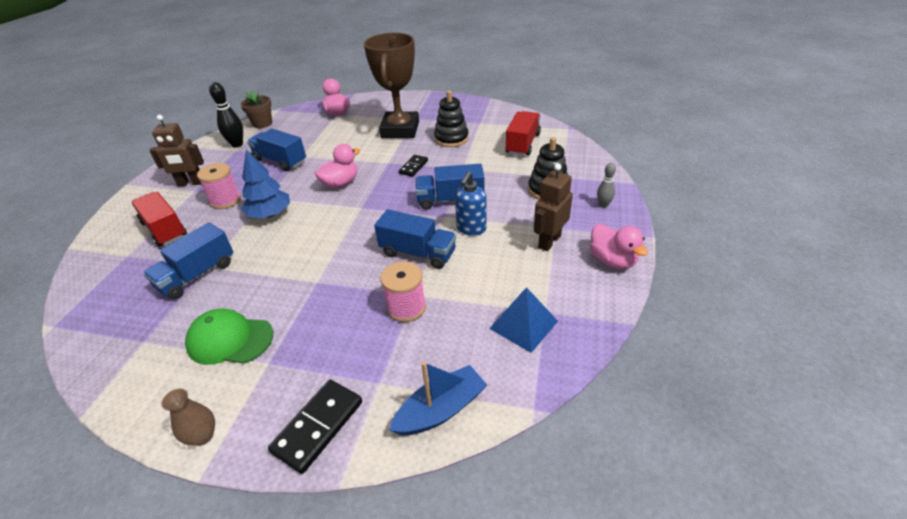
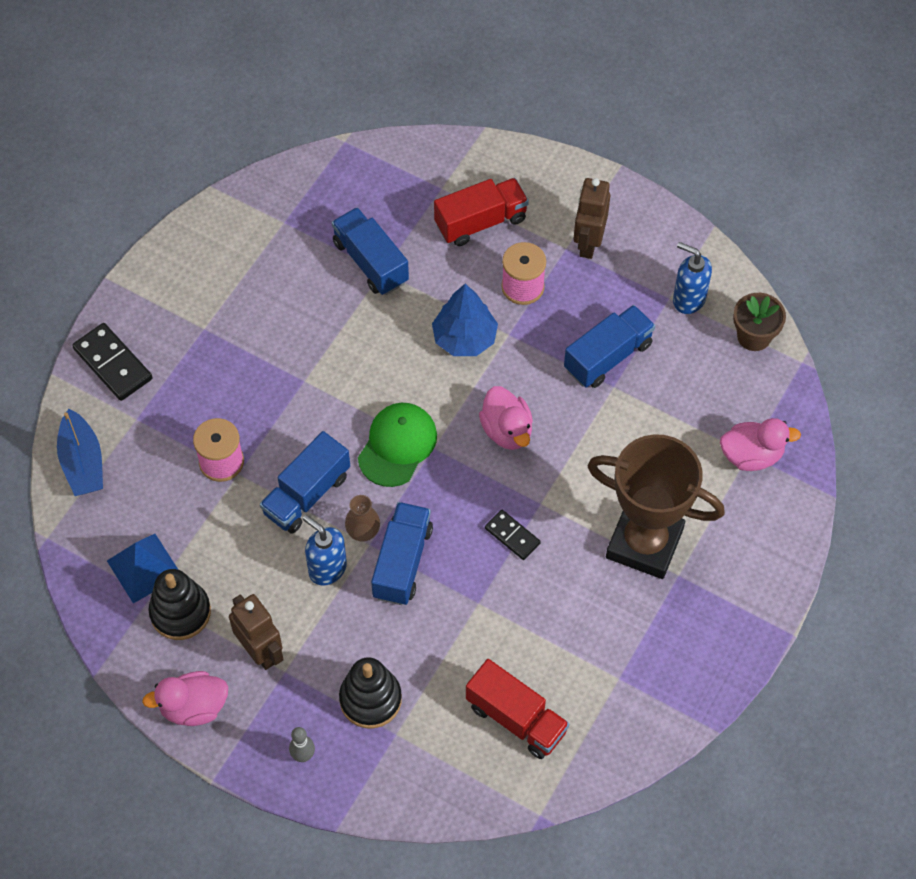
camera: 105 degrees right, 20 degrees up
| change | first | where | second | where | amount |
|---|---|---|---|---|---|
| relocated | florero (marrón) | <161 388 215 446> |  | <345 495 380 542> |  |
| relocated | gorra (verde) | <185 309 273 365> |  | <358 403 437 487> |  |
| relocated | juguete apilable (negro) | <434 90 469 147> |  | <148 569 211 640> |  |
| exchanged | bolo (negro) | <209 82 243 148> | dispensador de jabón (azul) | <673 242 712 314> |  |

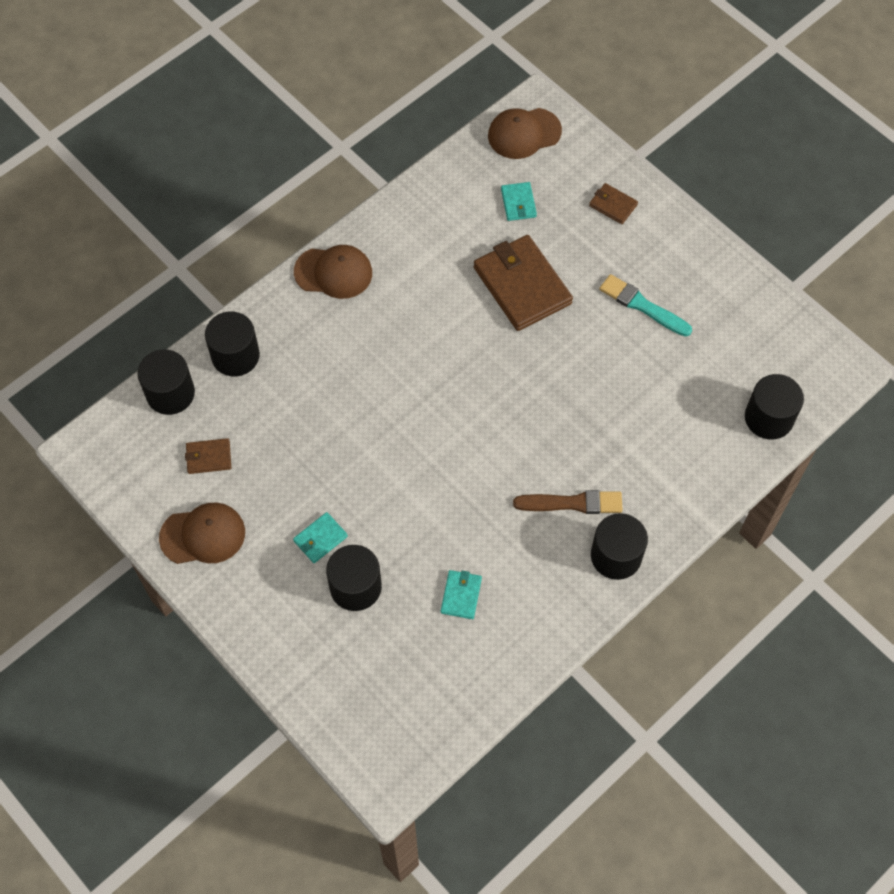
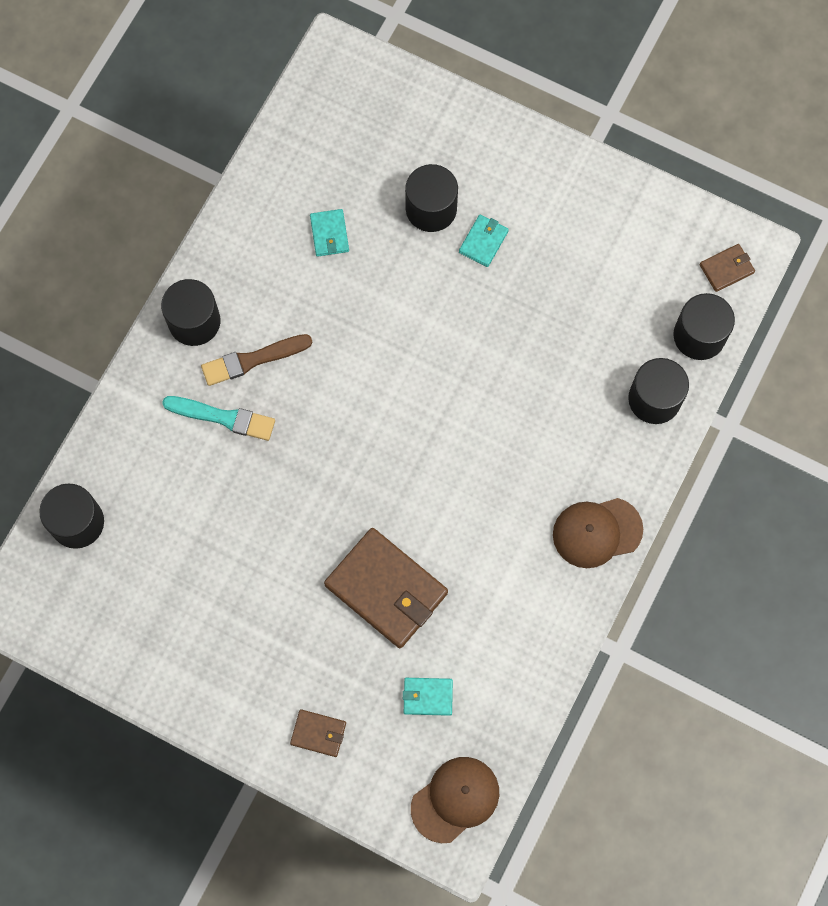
camera: 160 degrees right, 10 degrees up
| change | first | where | second | where | amount |
|---|---|---|---|---|---|
| missing | gorra (marrón) | <159 503 245 564> |  |  |  |
| relocated | cartera (marrón) | <185 438 231 474> |  | <700 244 755 292> |  |
| relocated | pincel (turquesa) | <599 274 692 337> |  | <162 396 275 441> |  |
| spun | cartera (turquesa) | <501 182 537 221> |  | <403 678 453 716> | 60 degrees counterclockwise |

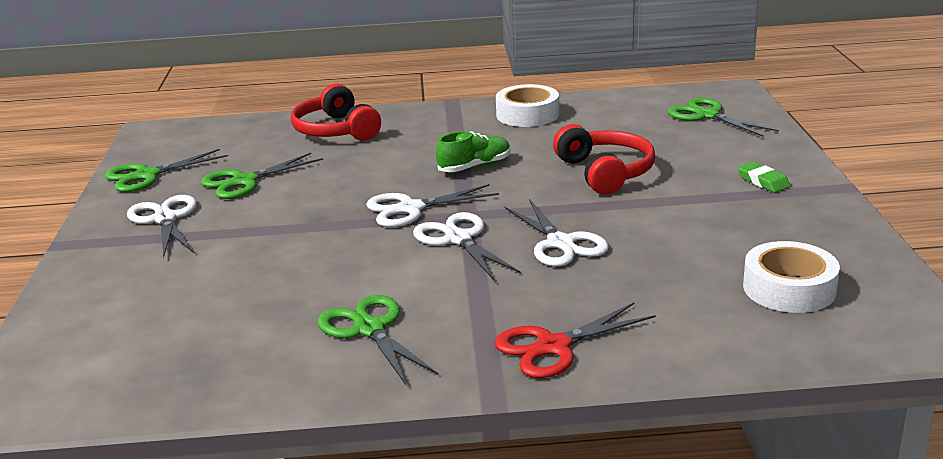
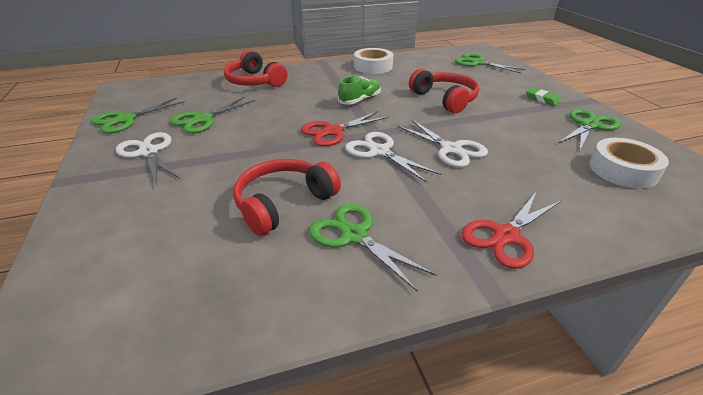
camera: 15 degrees left, 10 degrees up
| change | first | where | second | where | amount |
|---|---|---|---|---|---|
| appeared |  |  | auriculares (rojo) | <233 159 341 236> |  |
| appeared |  |  | tijeras (verde) | <559 109 621 151> |  |
| colour | tijeras (blanco) | <366 184 499 227> | tijeras (rojo) | <301 111 389 146> |  |

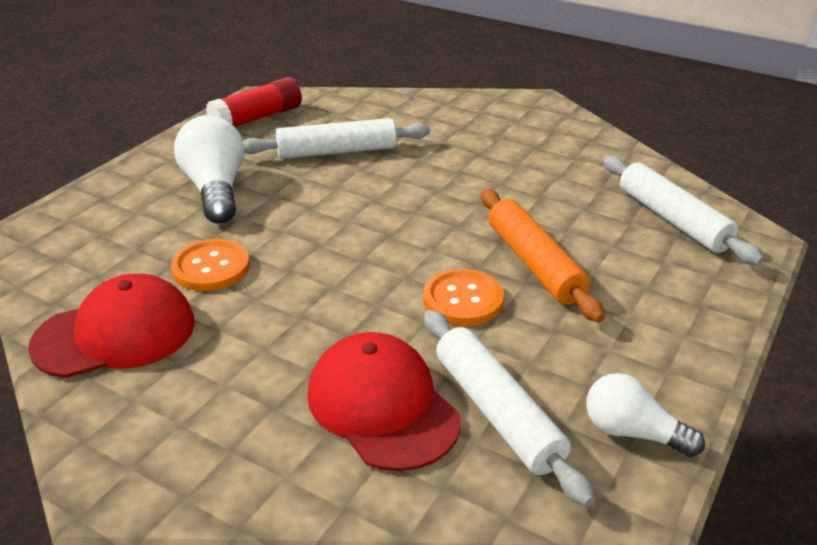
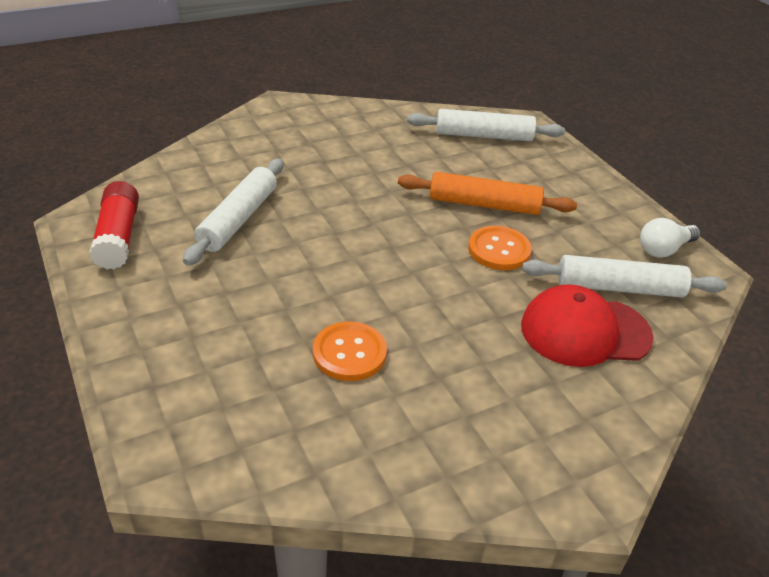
camera: 60 degrees left, 5 degrees up
| change | first | where | second | where | amount |
|---|---|---|---|---|---|
| missing | gorra (rojo) | <28 274 195 378> |  |  |  |
| missing | bombilla (blanco) | <174 115 244 224> |  |  |  |

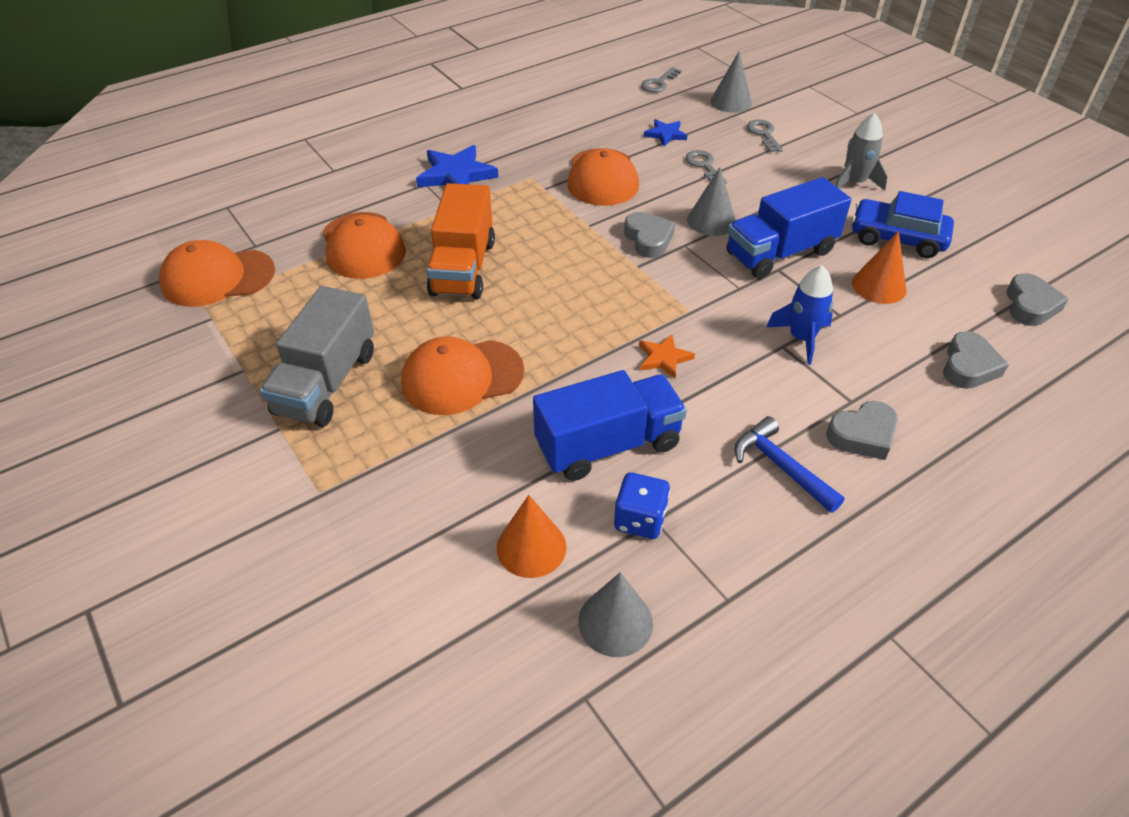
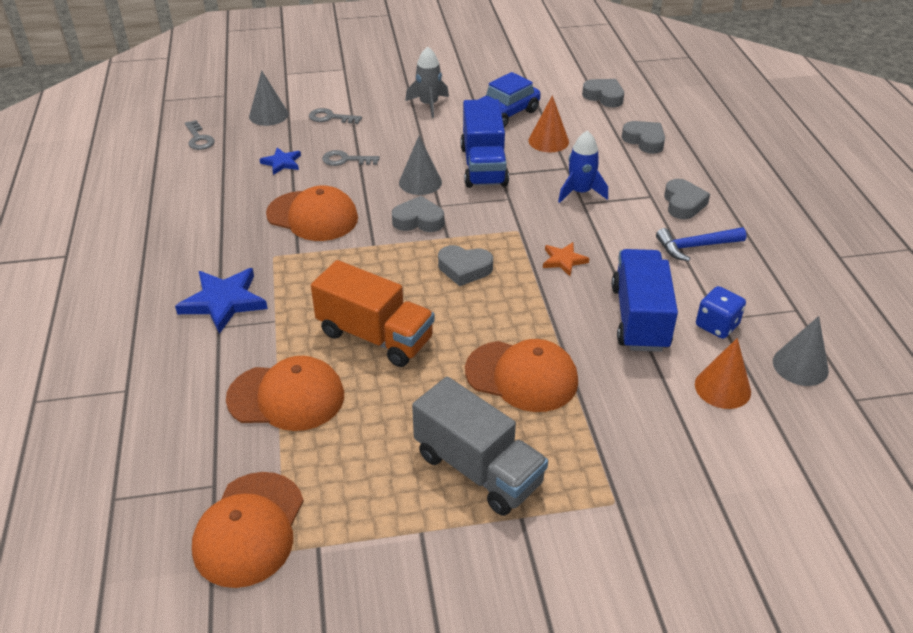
camera: 65 degrees left, 5 degrees down
| change | first | where | second | where | amount |
|---|---|---|---|---|---|
| appeared |  |  | corazón (gris) | <438 245 493 286> |  |
| spun | gorra (naranja) | <401 336 524 415> |  | <465 339 578 412> | 75 degrees counterclockwise |

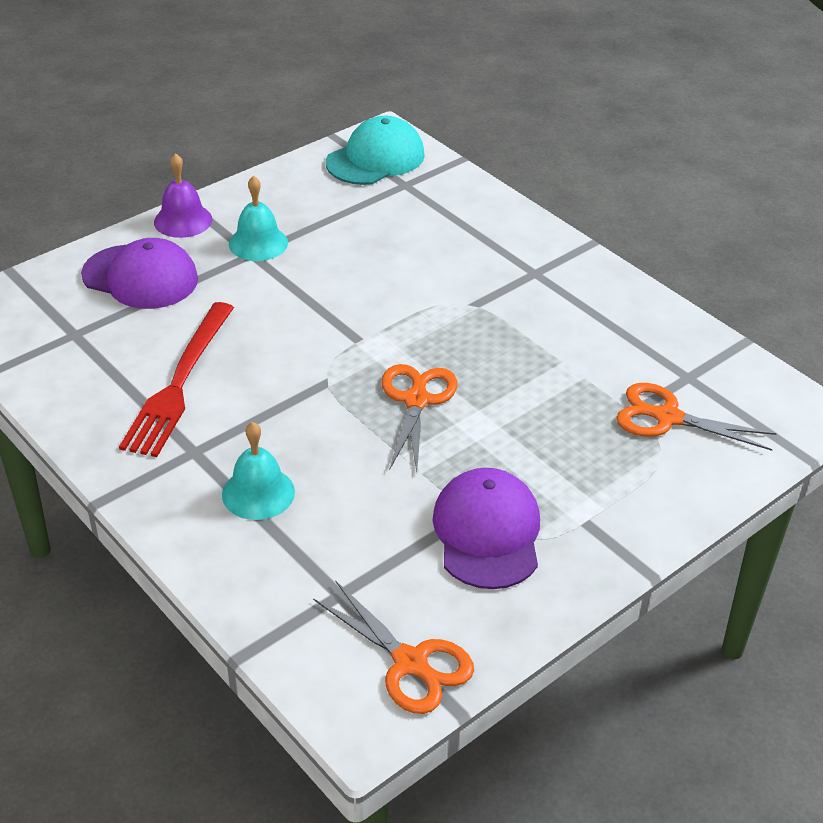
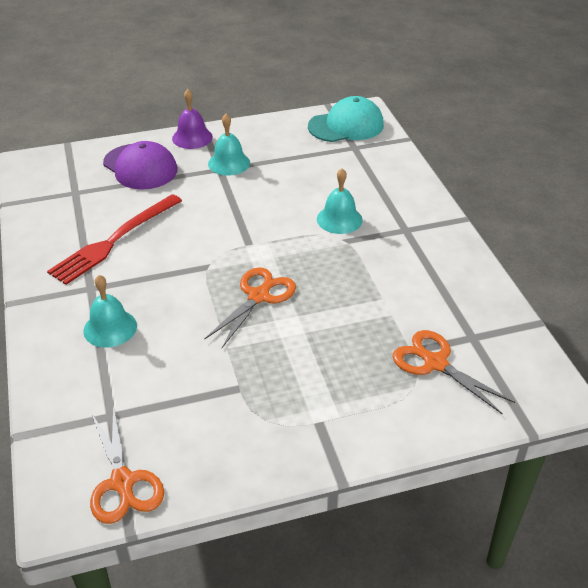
camera: 25 degrees right, 0 degrees up
| change | first | where | second | where | amount |
|---|---|---|---|---|---|
| missing | gorra (morado) | <432 468 540 589> |  |  |  |
| appeared |  |  | campana (turquesa) | <317 168 362 234> |  |

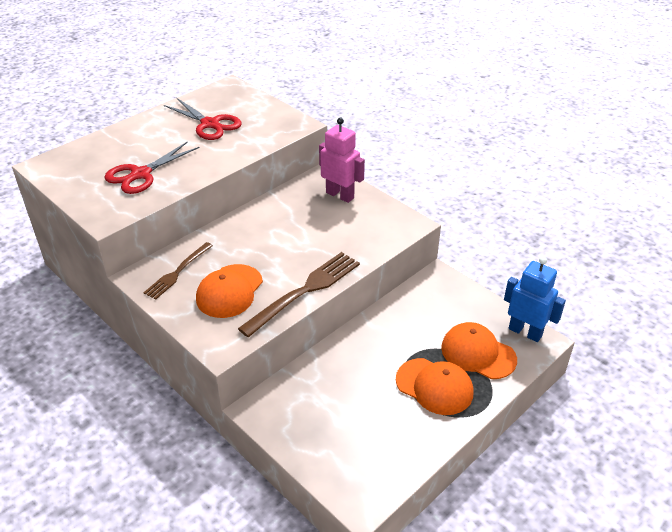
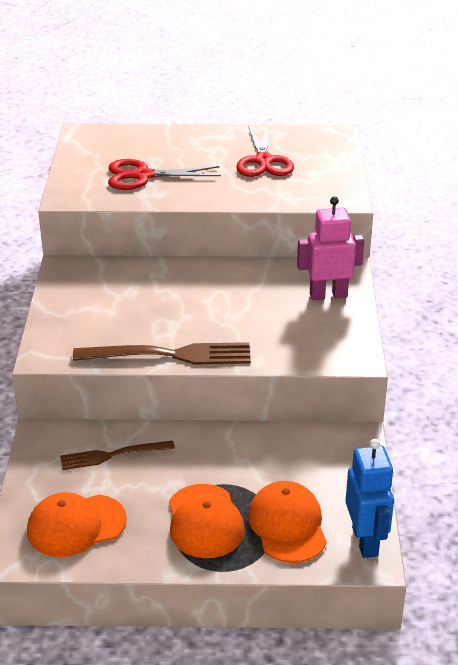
camera: 45 degrees right, 5 degrees down
| change | first | where | second | where | amount |
|---|---|---|---|---|---|
| relocated | tenedor (marrón) | <143 242 213 300> |  | <60 441 175 470> |  |
| relocated | gorra (naranja) | <196 264 263 318> |  | <27 492 127 557> |  |
| spun | robot (rosa) | <319 117 365 203> |  | <297 197 364 300> | 90 degrees counterclockwise |

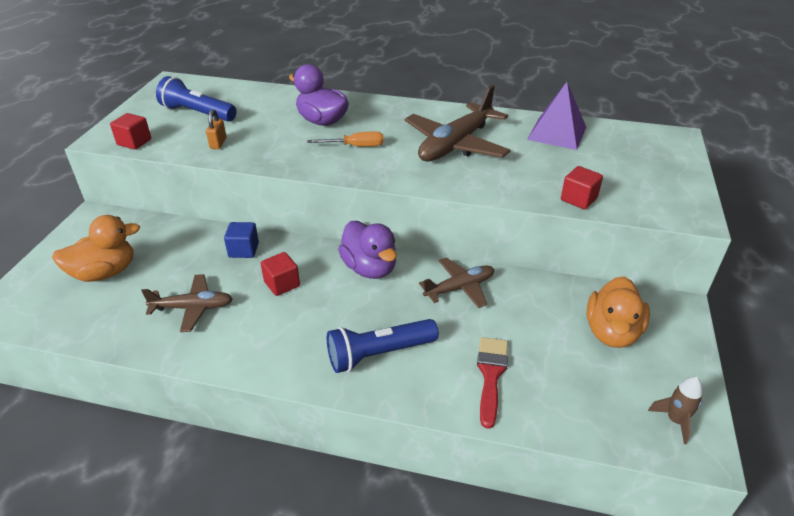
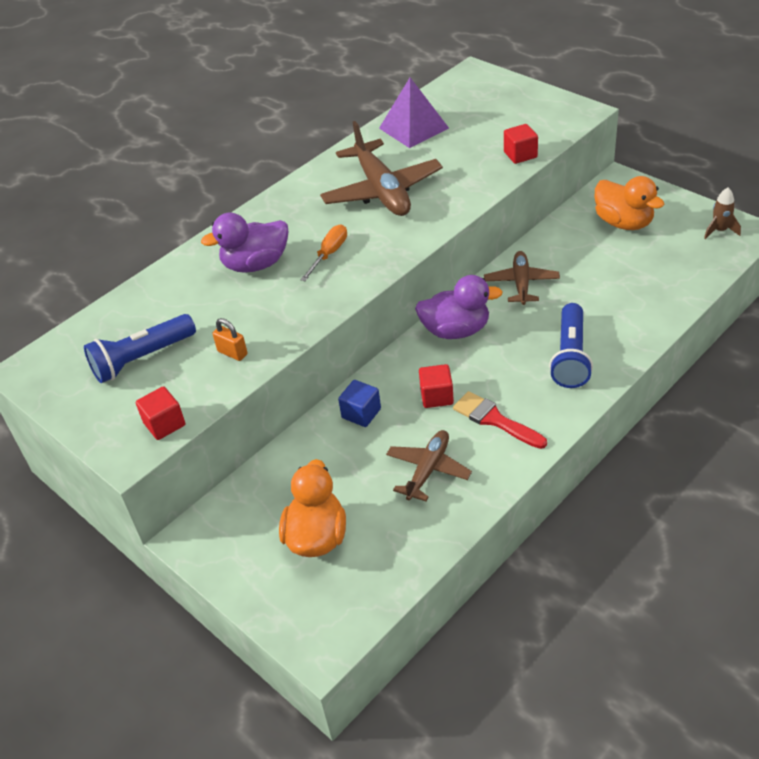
camera: 55 degrees left, 5 degrees up
| change | first | where | second | where | amount |
|---|---|---|---|---|---|
| relocated | pincel (rojo) | <477 337 508 429> |  | <453 391 547 449> |  |

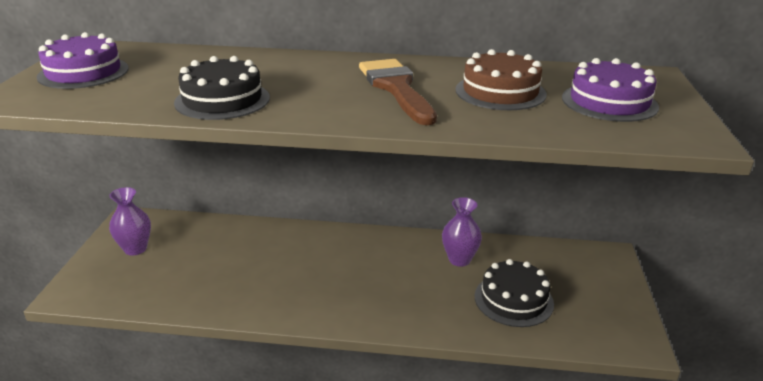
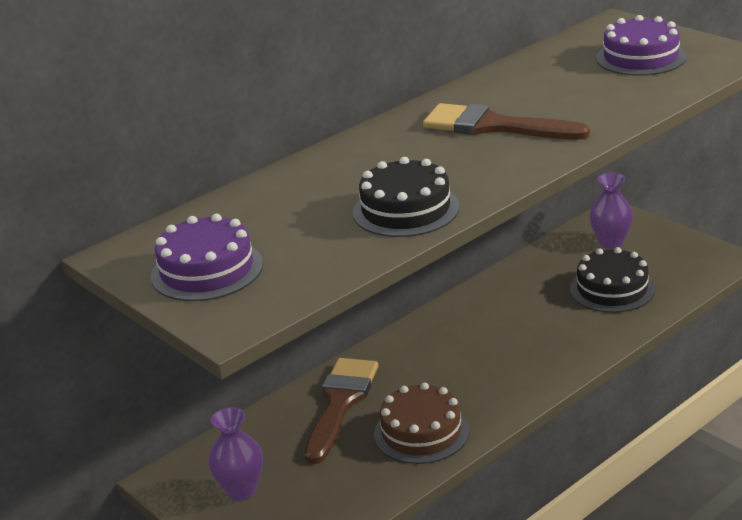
camera: 45 degrees left, 0 degrees up
| change | first | where | second | where | amount |
|---|---|---|---|---|---|
| appeared |  |  | pincel (marrón) | <305 358 378 464> |  |
| relocated | florero (morado) | <442 197 482 267> |  | <589 173 633 249> |  |
| relocated | tarta (marrón) | <456 49 547 110> |  | <374 382 470 464> |  |

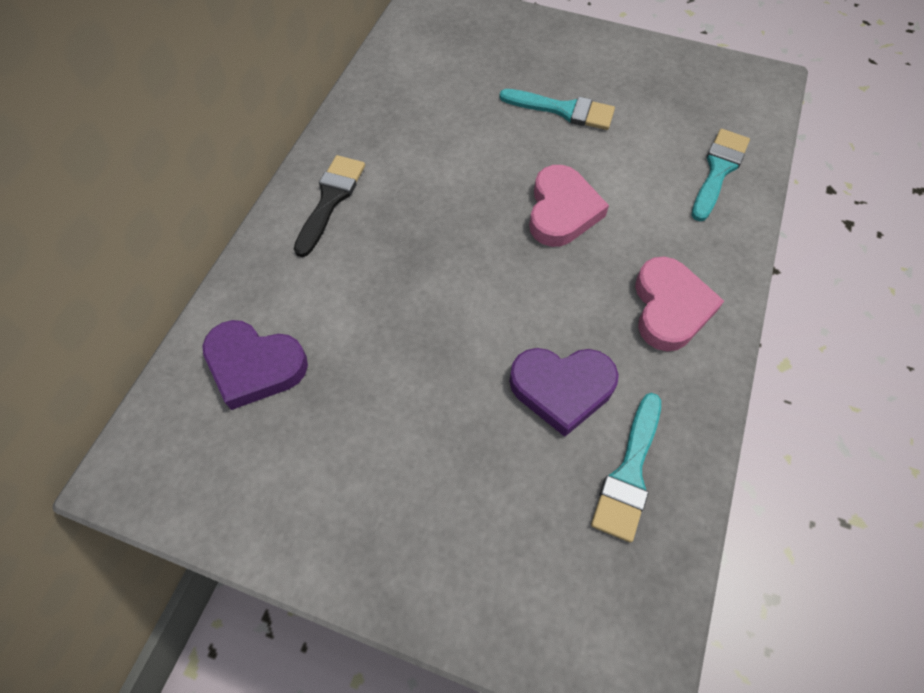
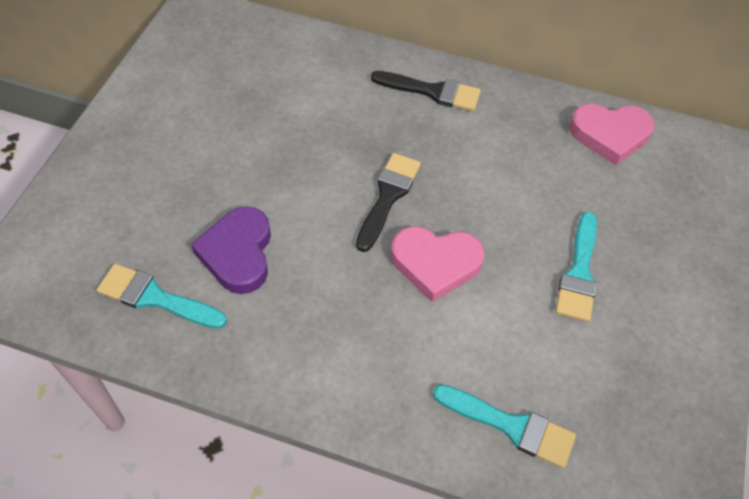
camera: 85 degrees right, 5 degrees down
| change | first | where | second | where | amount |
|---|---|---|---|---|---|
| missing | corazón (morado) | <202 320 308 410> |  |  |  |
| appeared |  |  | pincel (negro) | <356 153 421 252> |  |
| relocated | corazón (rosa) | <635 257 724 351> |  | <569 104 655 165> |  |

